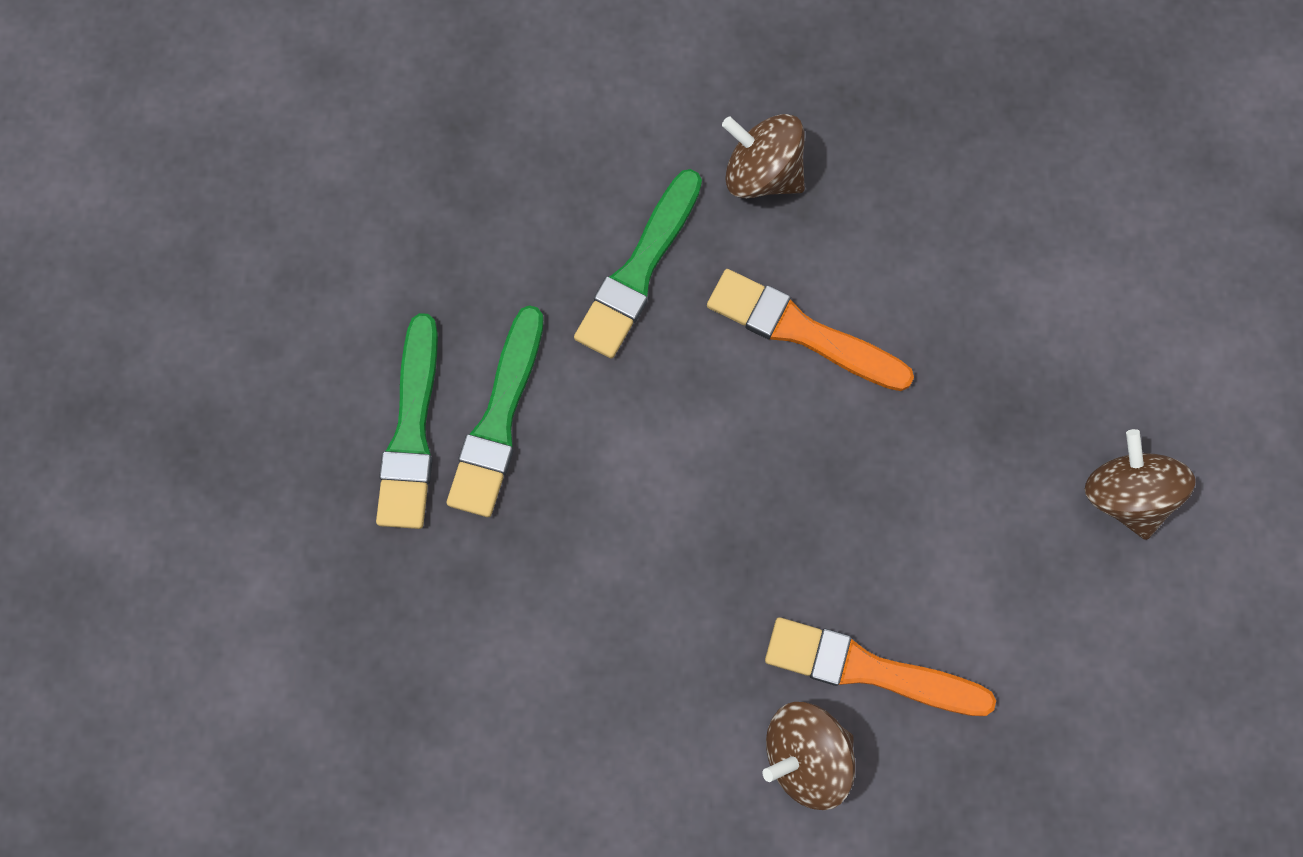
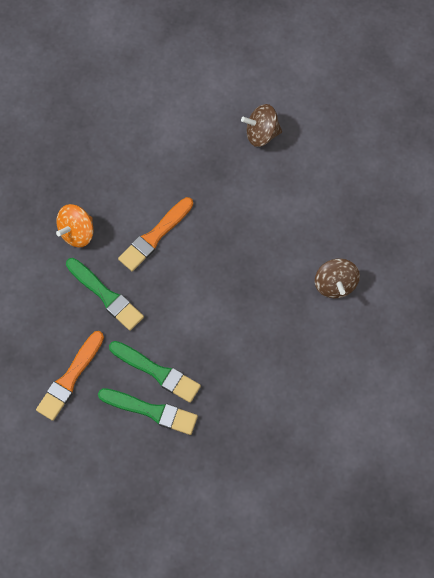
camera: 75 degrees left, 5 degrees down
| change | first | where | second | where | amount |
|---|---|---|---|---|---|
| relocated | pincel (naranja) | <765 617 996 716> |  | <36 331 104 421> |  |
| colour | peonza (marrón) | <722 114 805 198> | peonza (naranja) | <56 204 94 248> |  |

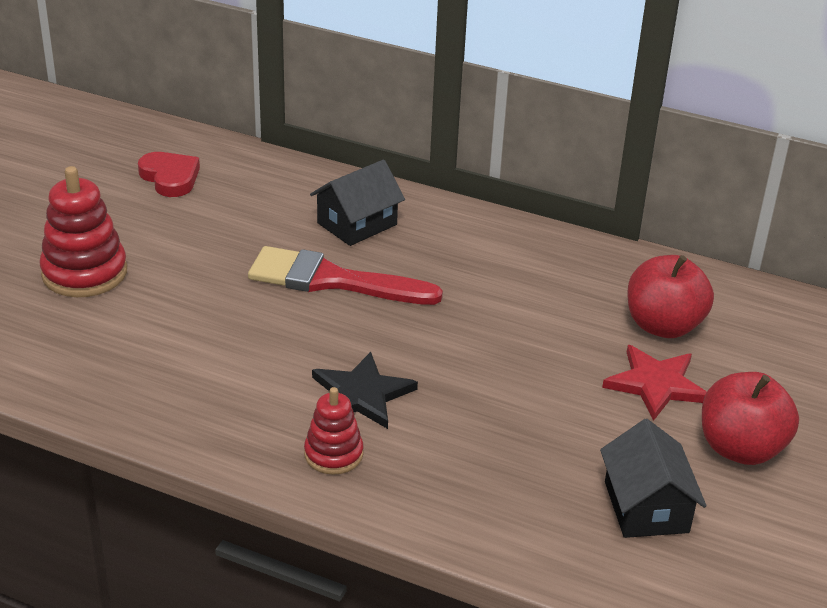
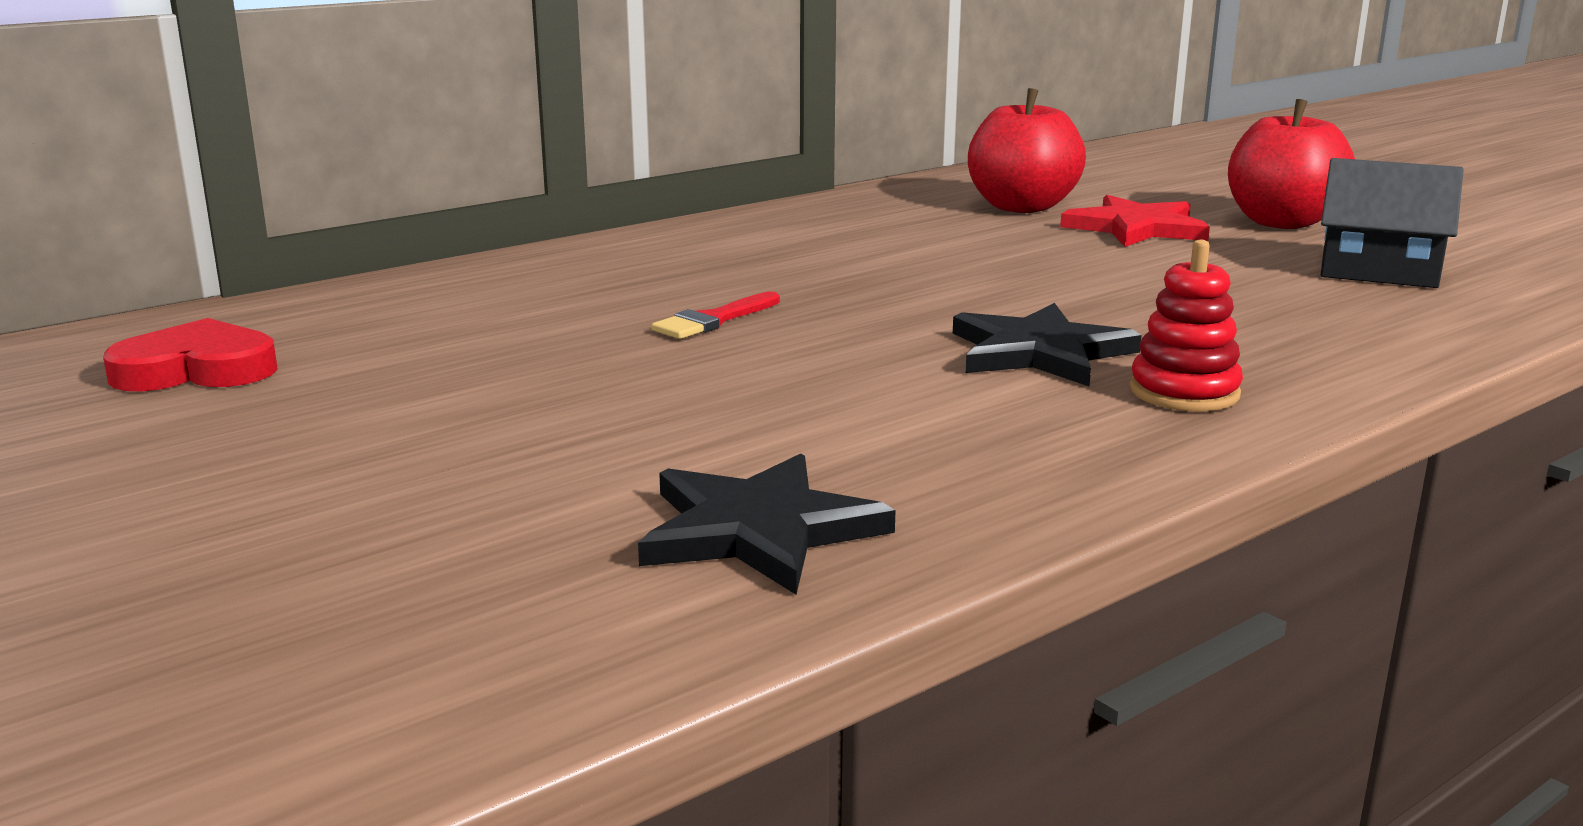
camera: 60 degrees left, 15 degrees down
| change | first | where | second | where | amount |
|---|---|---|---|---|---|
| missing | juguete apilable (rojo) | <39 166 127 297> |  |  |  |
| missing | casa (negro) | <310 160 405 246> |  |  |  |
| appeared |  |  | estrella (negro) | <638 454 896 594> |  |
| size | pincel (rojo) | <248 246 443 305> |  | <651 291 780 339> | x0.45 |

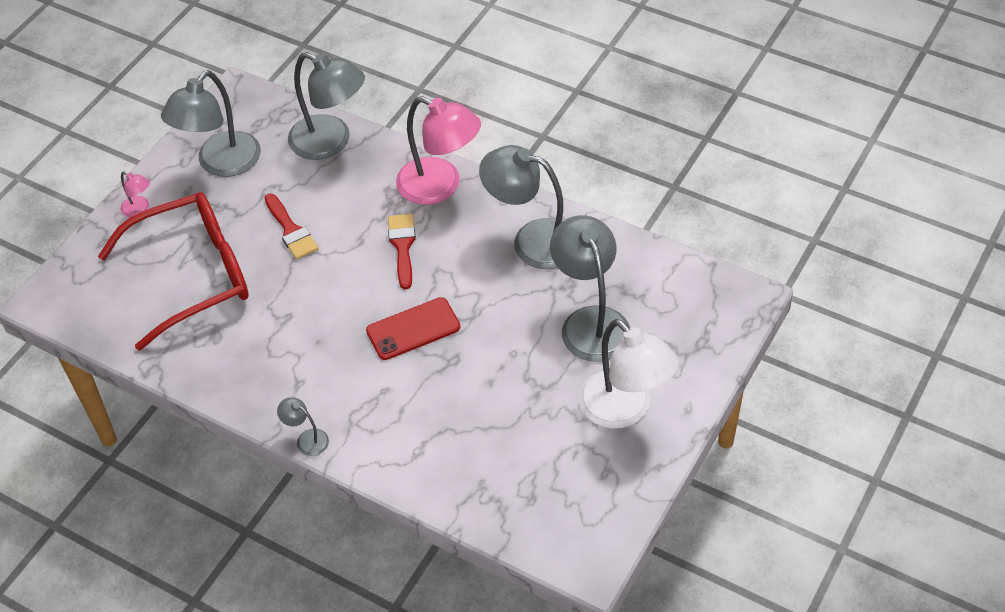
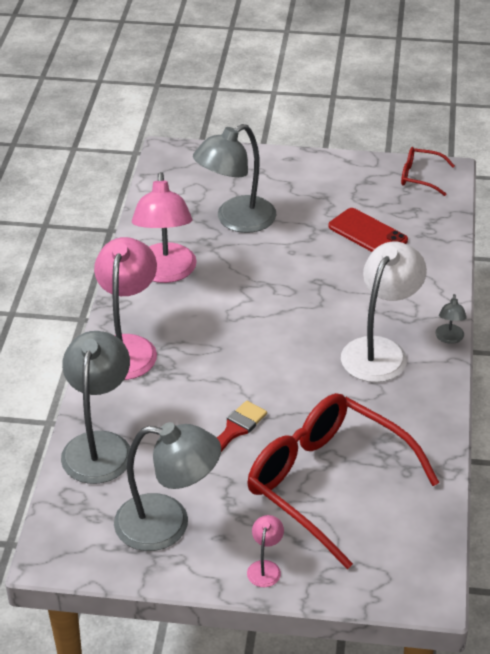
camera: 115 degrees left, 10 degrees down
| change | first | where | second | where | amount |
|---|---|---|---|---|---|
| missing | pincel (rojo) | <388 214 416 290> |  |  |  |
| appeared |  |  | gafas (rojo) | <401 147 455 196> |  |
| relocated | móvil (rojo) | <366 297 460 360> |  | <328 208 408 252> |  |
| relocated | lámpara (blanco) | <579 319 679 429> |  | <341 242 427 382> |  |
| colour | lámpara (gris) | <479 145 563 269> | lámpara (rosa) | <132 172 197 283> |  |

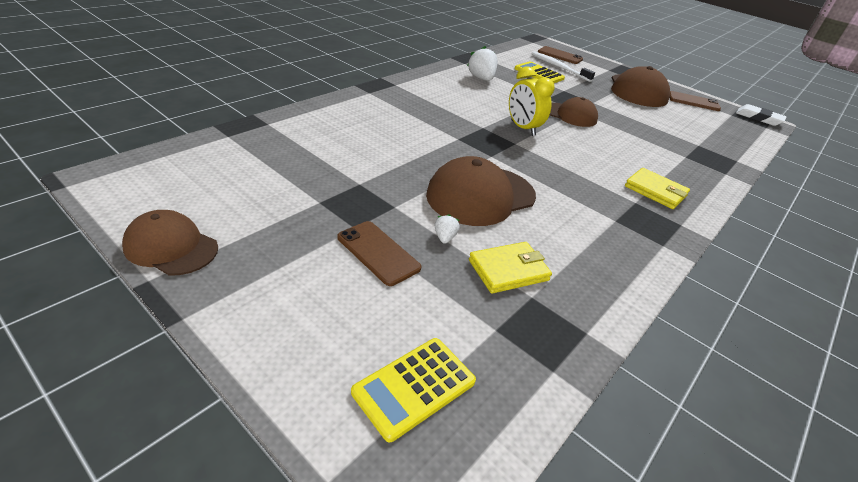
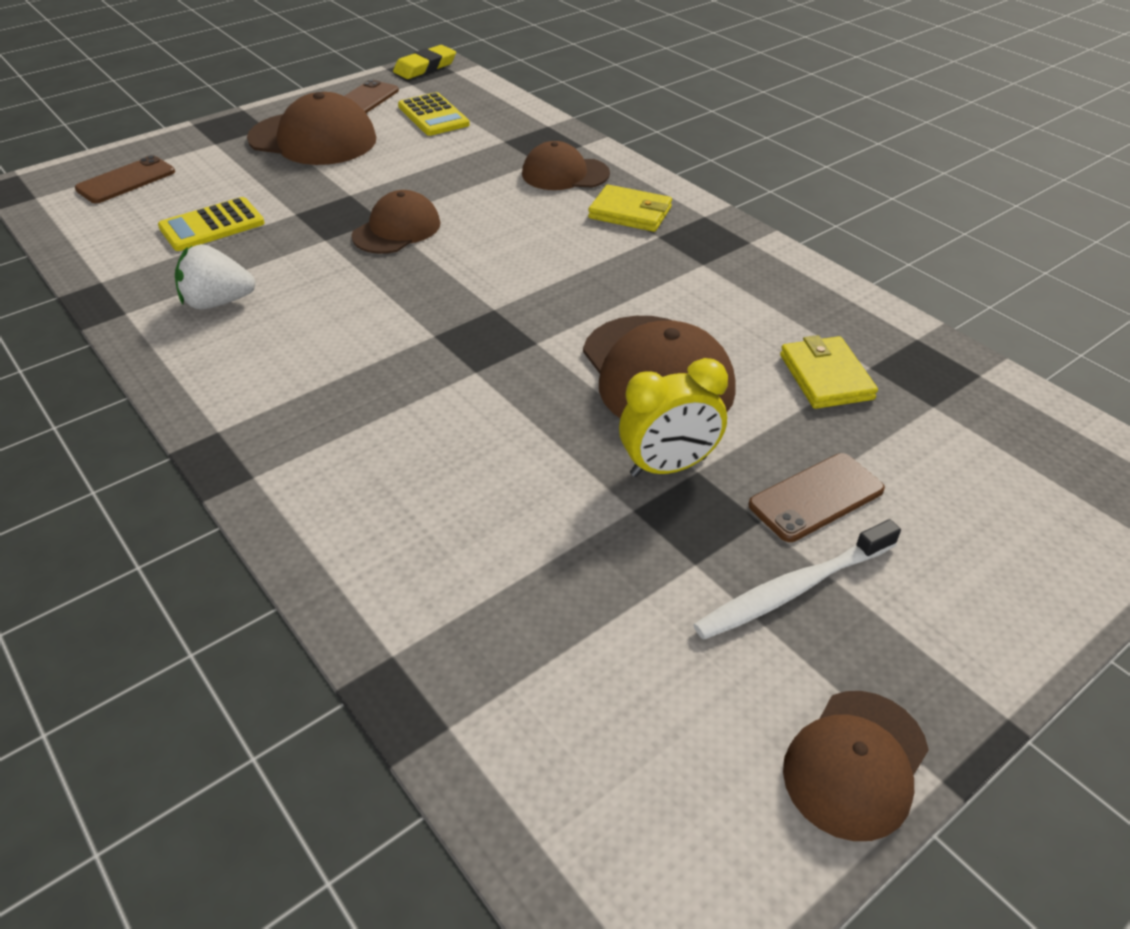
camera: 75 degrees left, 5 degrees up
| change | first | where | second | where | amount |
|---|---|---|---|---|---|
| missing | fresa (blanco) | <435 214 460 243> |  |  |  |
| appeared |  |  | gorra (marrón) | <522 141 610 190> |  |
| relocated | calculadora (amarillo) | <351 338 476 442> |  | <398 92 470 136> |  |
| relocated | despertador (amarillo) | <509 67 554 136> |  | <619 358 728 477> |  |
| relocated | cepillo de dientes (blanco) | <531 51 595 82> |  | <693 519 901 640> |  |
| colour | goma de borrar (blanco) | <736 104 786 126> | goma de borrar (amarillo) | <393 45 456 79> |  |
| spun | cartera (amarillo) | <625 168 690 209> |  | <588 185 672 232> | 60 degrees clockwise |

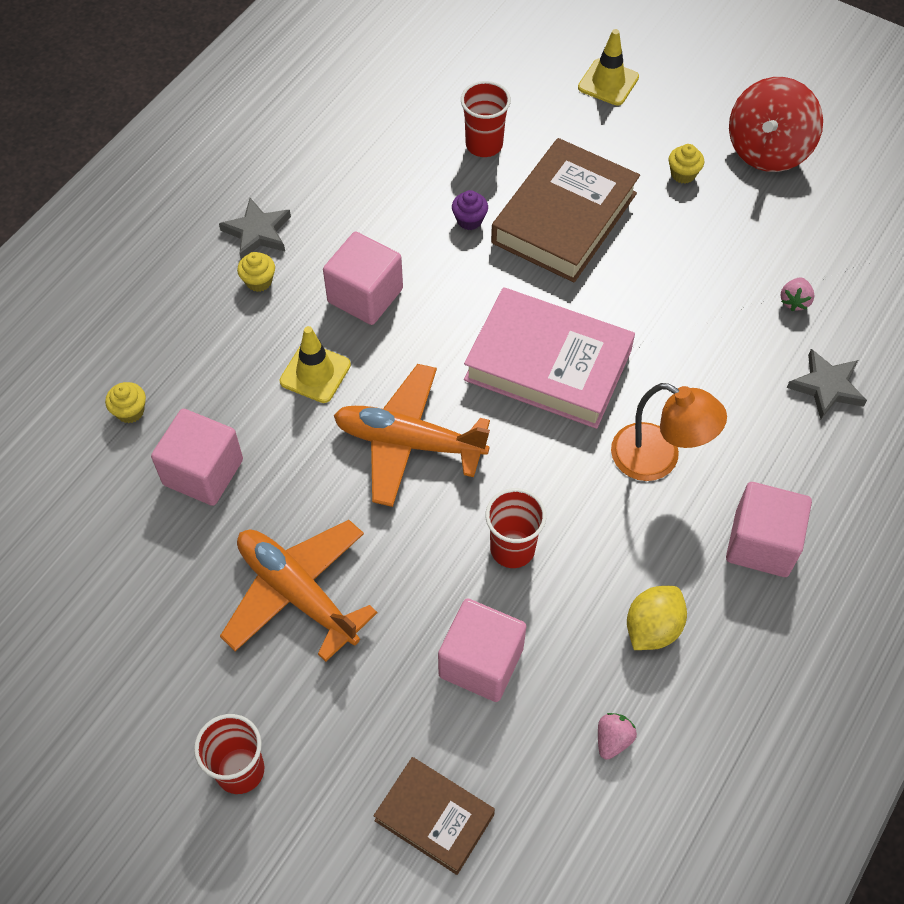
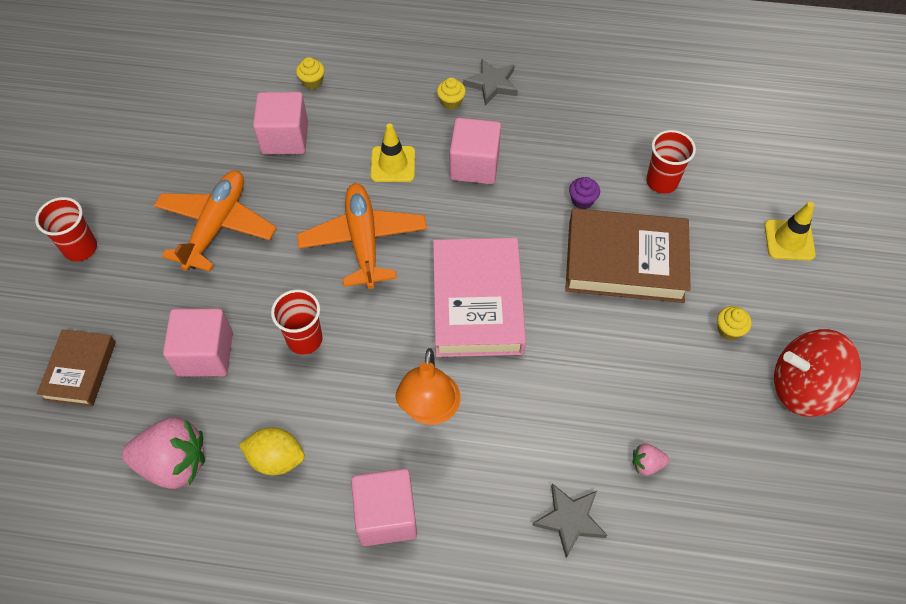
camera: 65 degrees right, 0 degrees up
| change | first | where | second | where | amount |
|---|---|---|---|---|---|
| size | fresa (rosa) | <598 713 637 760> |  | <122 417 205 489> | x2.19 |

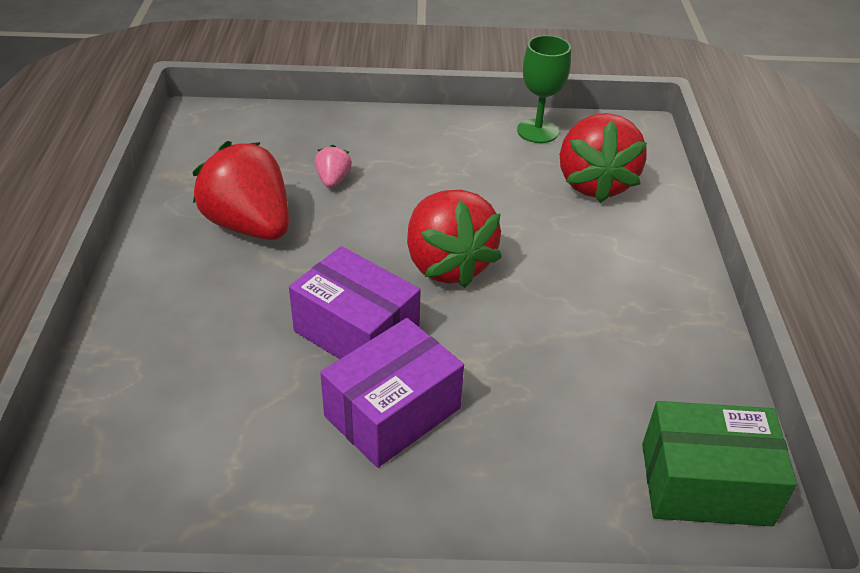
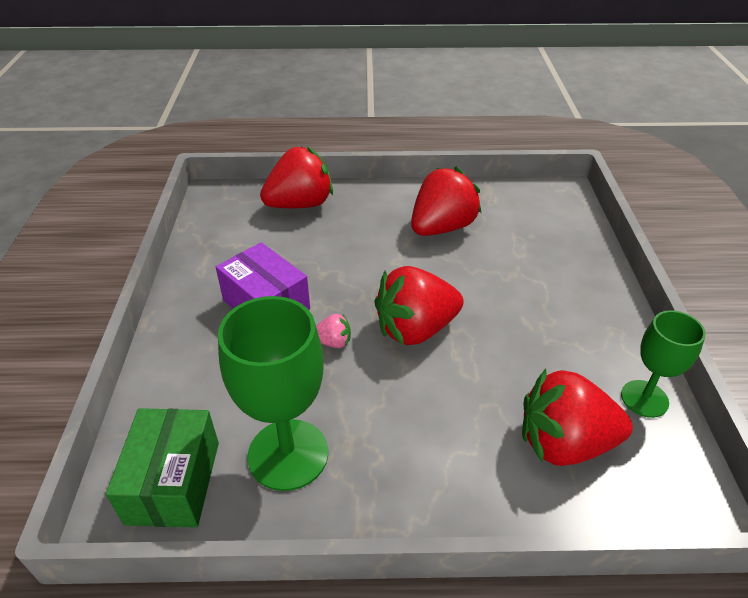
camera: 90 degrees right, 0 degrees up
| change | first | where | second | where | amount |
|---|---|---|---|---|---|
| missing | caja (morado) | <289 246 421 359> |  |  |  |
| appeared |  |  | copa (verde) | <218 296 328 491> |  |
| appeared |  |  | fresa (rojo) | <260 146 333 208> |  |
| relocated | fresa (rosa) | <314 145 352 188> |  | <316 314 351 348> |  |

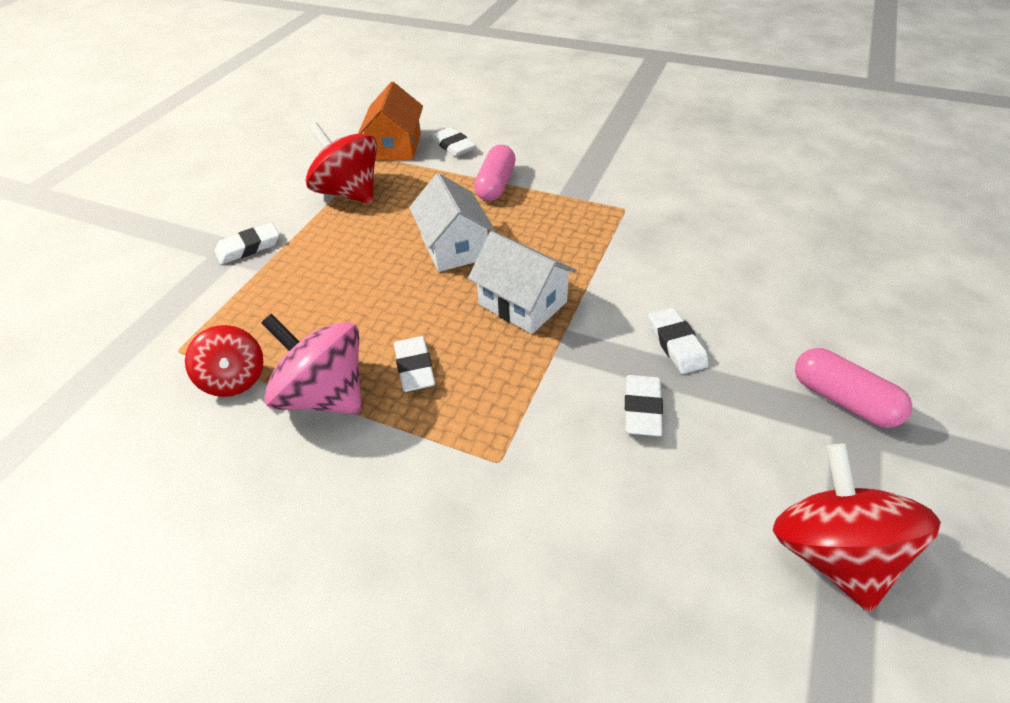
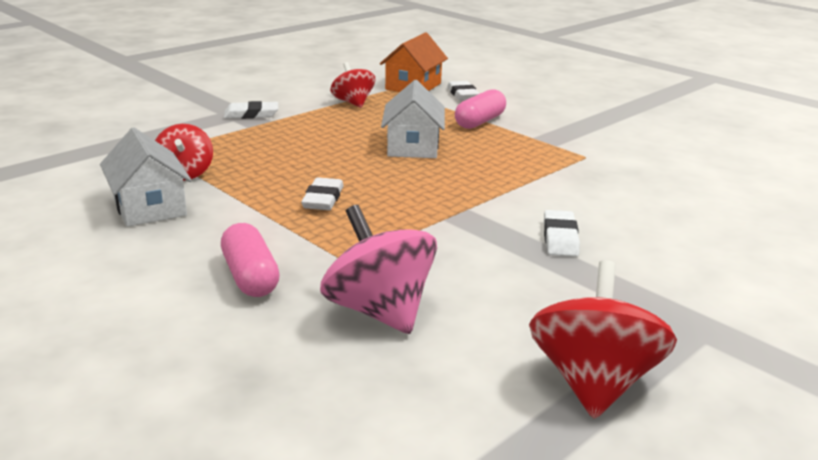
camera: 20 degrees right, 20 degrees down
| change | first | where | second | where | amount |
|---|---|---|---|---|---|
| missing | goma de borrar (blanco) | <625 375 663 436> |  |  |  |
| relocated | peonza (rosa) | <261 314 362 414> |  | <320 205 437 334> |  |
| relocated | casa (blanco) | <468 231 577 334> |  | <100 128 192 227> |  |
| relocated | cápsula (rosa) | <795 348 912 428> |  | <221 223 280 297> |  |
| size | peonza (rojo) | <306 123 377 204> |  | <330 62 375 108> | x0.64 |

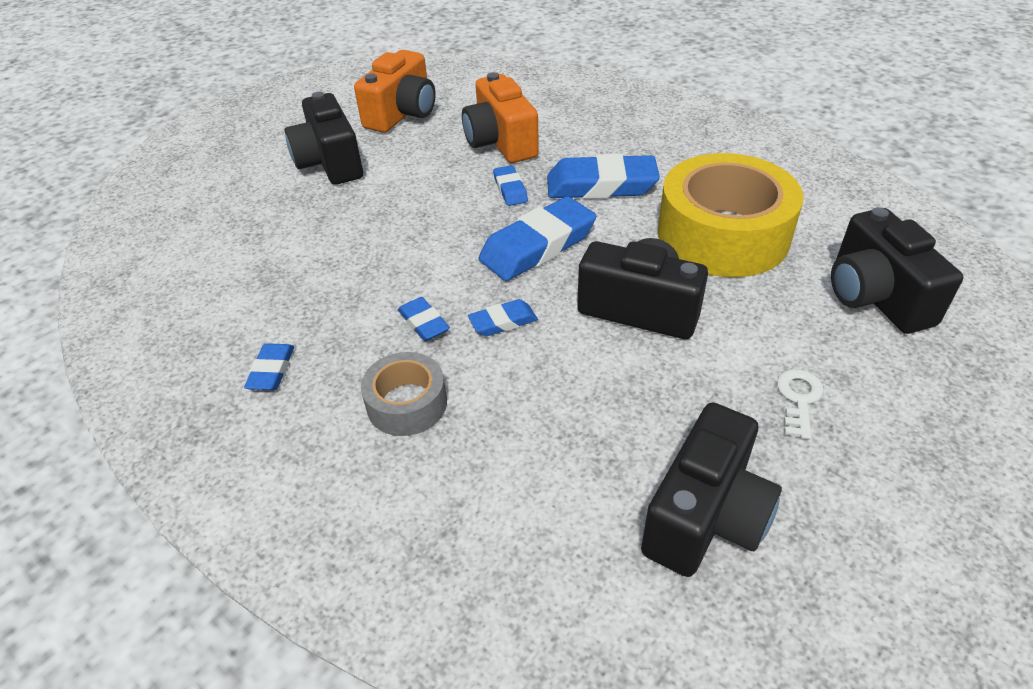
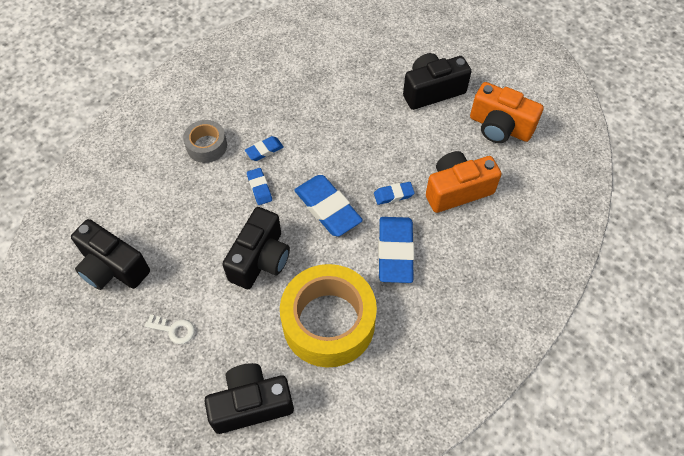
camera: 90 degrees right, 15 degrees up
| change | first | where | second | where | amount |
|---|---|---|---|---|---|
| missing | goma de borrar (azul) | <244 343 294 390> |  |  |  |

